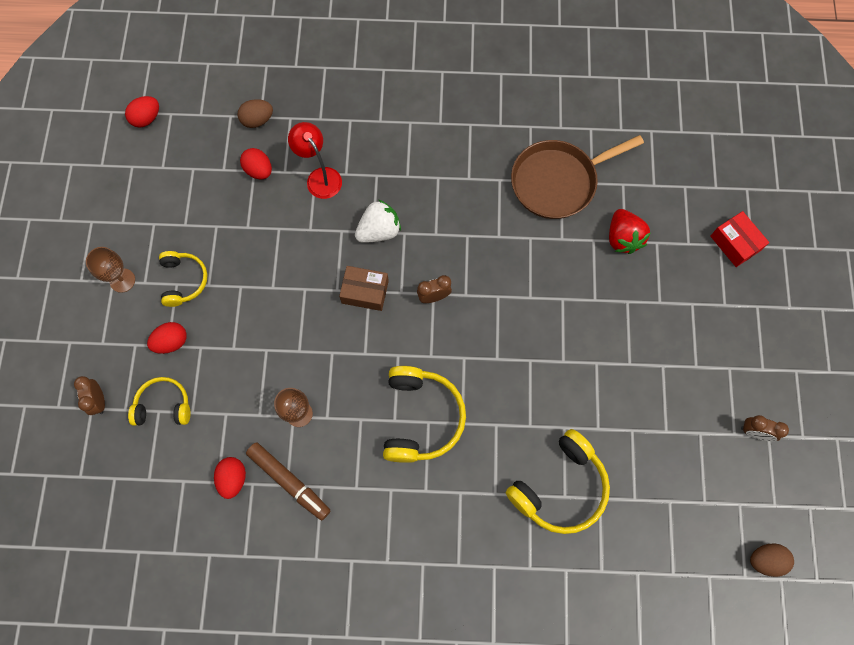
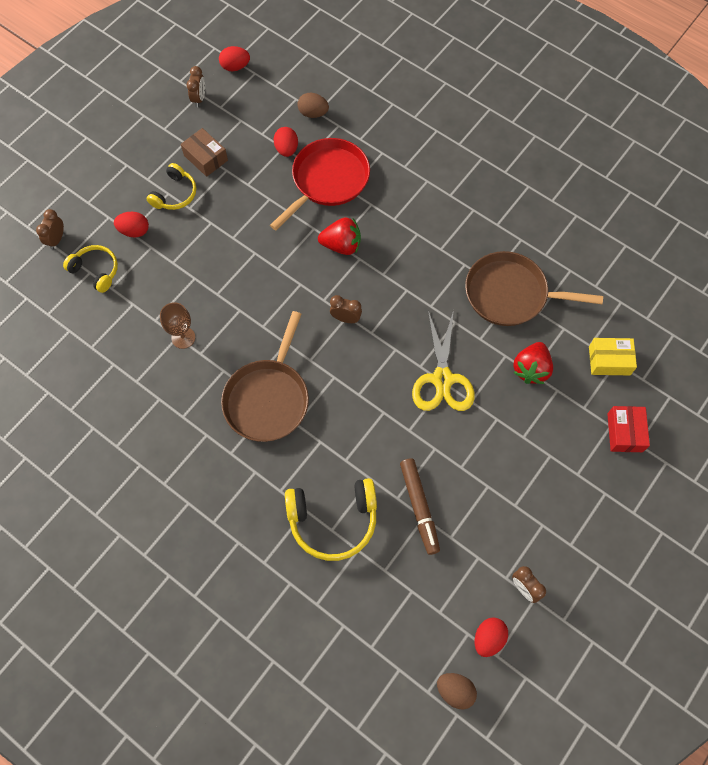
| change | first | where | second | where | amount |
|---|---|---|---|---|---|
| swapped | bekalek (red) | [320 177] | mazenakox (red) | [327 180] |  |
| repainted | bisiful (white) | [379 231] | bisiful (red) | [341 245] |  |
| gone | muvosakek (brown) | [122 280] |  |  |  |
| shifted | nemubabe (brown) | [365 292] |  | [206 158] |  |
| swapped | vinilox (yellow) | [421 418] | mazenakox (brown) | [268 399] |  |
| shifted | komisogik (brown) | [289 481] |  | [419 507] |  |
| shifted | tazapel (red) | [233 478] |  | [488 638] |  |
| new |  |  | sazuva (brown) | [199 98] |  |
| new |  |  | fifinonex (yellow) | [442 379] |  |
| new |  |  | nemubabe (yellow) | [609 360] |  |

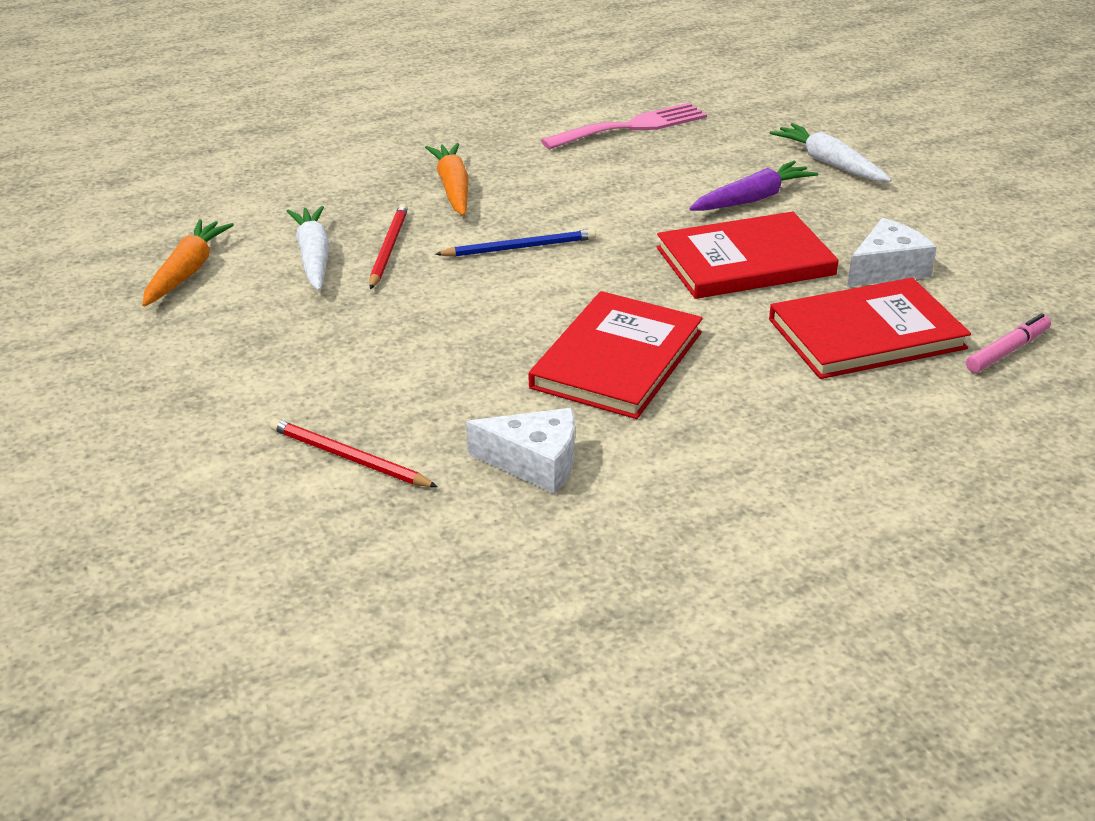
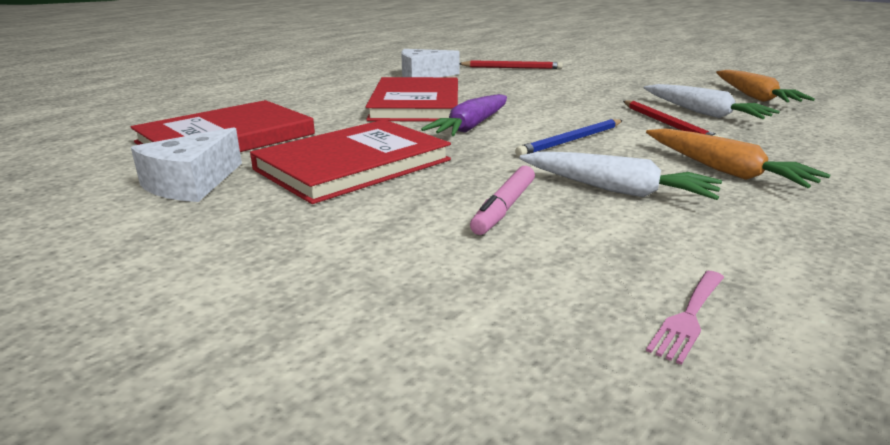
| change | first | where | second | where | amount |
|---|---|---|---|---|---|
| scaled | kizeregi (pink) | [632 127] |  | [688 317] | x0.47 |
| shifted | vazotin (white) | [829 163] |  | [616 190] |  |
| shifted | vazotin (purple) | [752 199] |  | [471 126] |  |
| shifted | komisogik (pink) | [1007 351] |  | [504 208] |  |

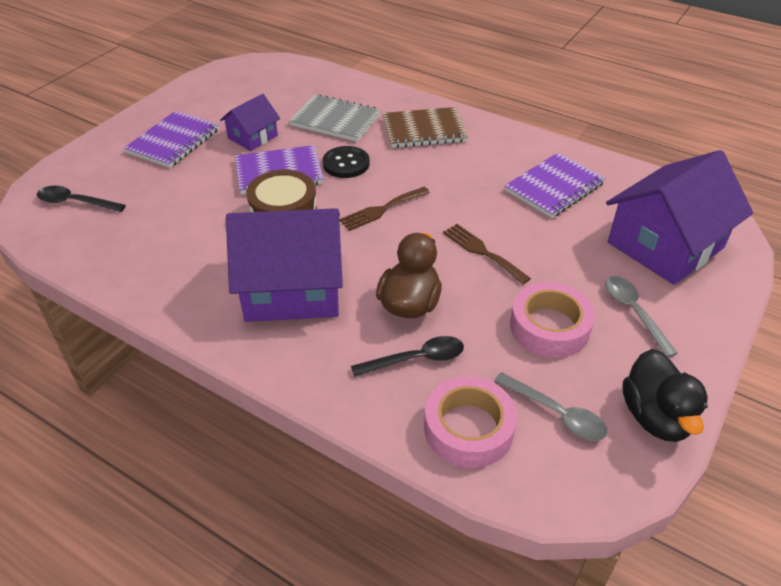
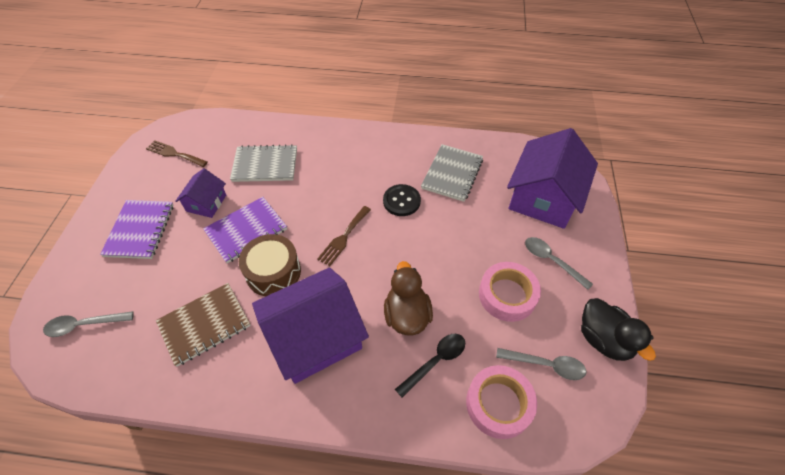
| change | first | where | second | where | amount |
|---|---|---|---|---|---|
| shifted | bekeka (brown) | [424 130] |  | [205 324] |  |
| shifted | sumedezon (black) | [346 164] |  | [401 201] |  |
| repainted | bekeka (purple) | [554 187] | bekeka (grey) | [452 174] |  |
| repainted | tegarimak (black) | [75 202] | tegarimak (grey) | [84 325] |  |
| shifted | kizeregi (brown) | [482 252] |  | [174 154] |  |

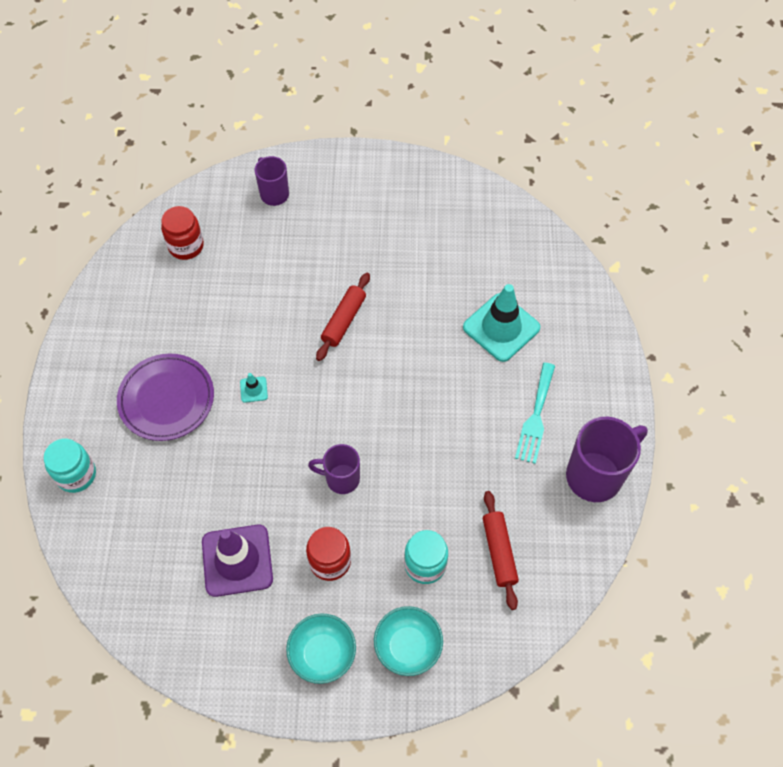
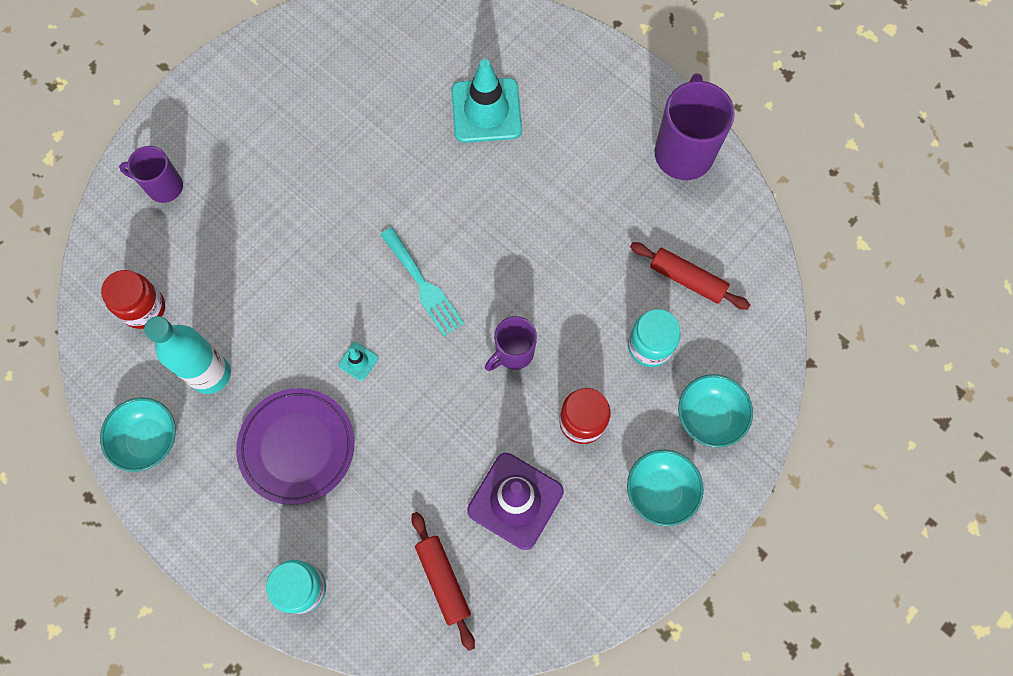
| change | first | where | second | where | amount |
|---|---|---|---|---|---|
| shifted | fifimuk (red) | [344 320] |  | [443 580] |  |
| shifted | kizeregi (turquoise) | [536 417] |  | [423 285] |  |
| new |  |  | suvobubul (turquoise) | [211 374] |  |
| new |  |  | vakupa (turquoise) | [148 439] |  |

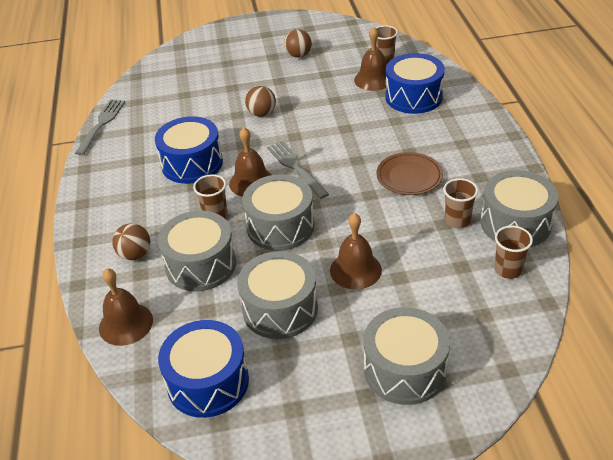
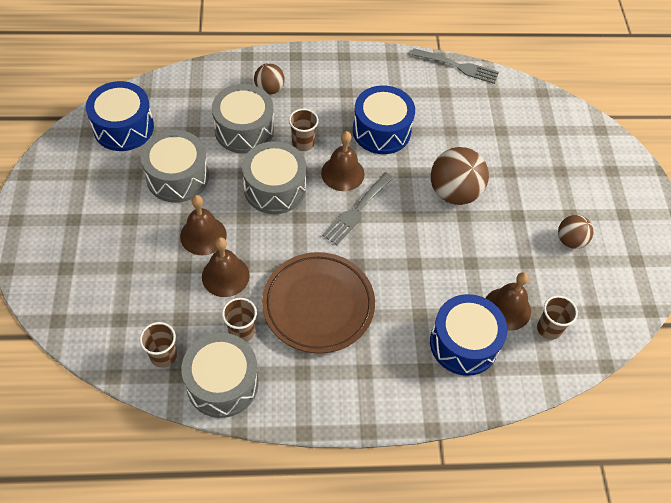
| change | first | where | second | where | amount |
|---|---|---|---|---|---|
| scaled | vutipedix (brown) | [262 113] |  | [454 192] | x1.73 |
| rotated | kizeregi (grey) | [296 167] |  | [356 210] | 150 degrees clockwise |
| scaled | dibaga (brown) | [409 177] |  | [318 305] | x1.62 |
| shifted | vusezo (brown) | [126 324] |  | [225 276] |  |
| gone | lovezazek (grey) | [405 369] |  |  |  |

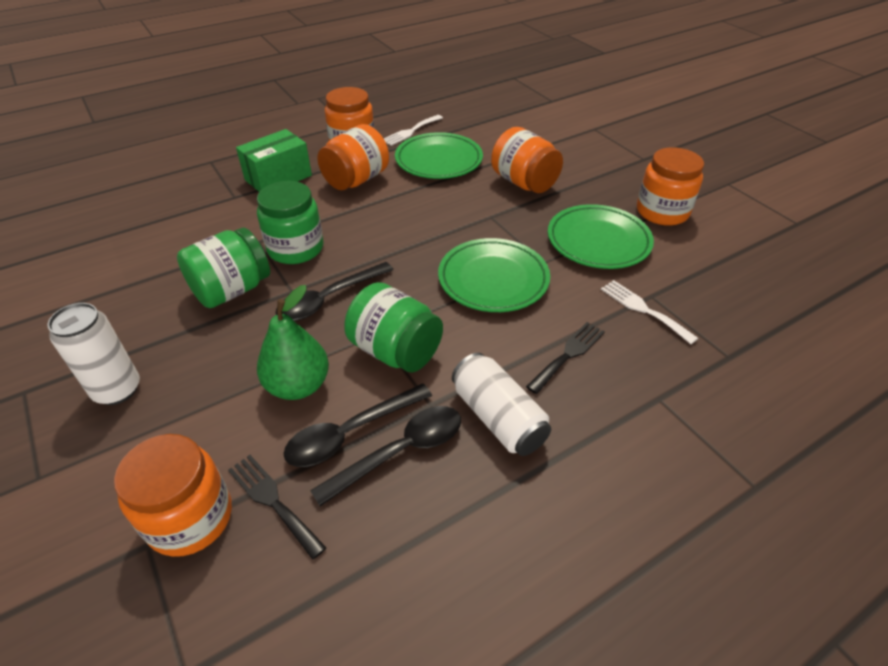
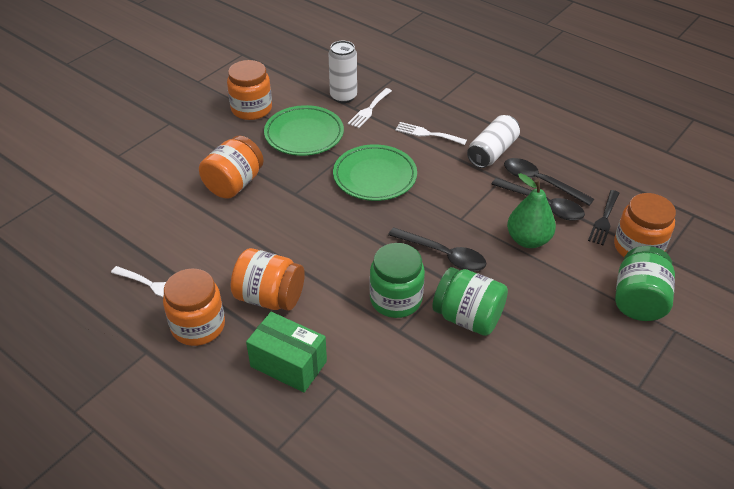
| change | first | where | second | where | amount |
|---|---|---|---|---|---|
| gone | dibaga (green) | [438 161] |  |  |  |
| shifted | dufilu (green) | [395 351] |  | [638 300] |  |
| shifted | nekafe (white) | [117 390] |  | [343 96] |  |
| repainted | kizeregi (black) | [568 354] | kizeregi (white) | [427 134] |  |

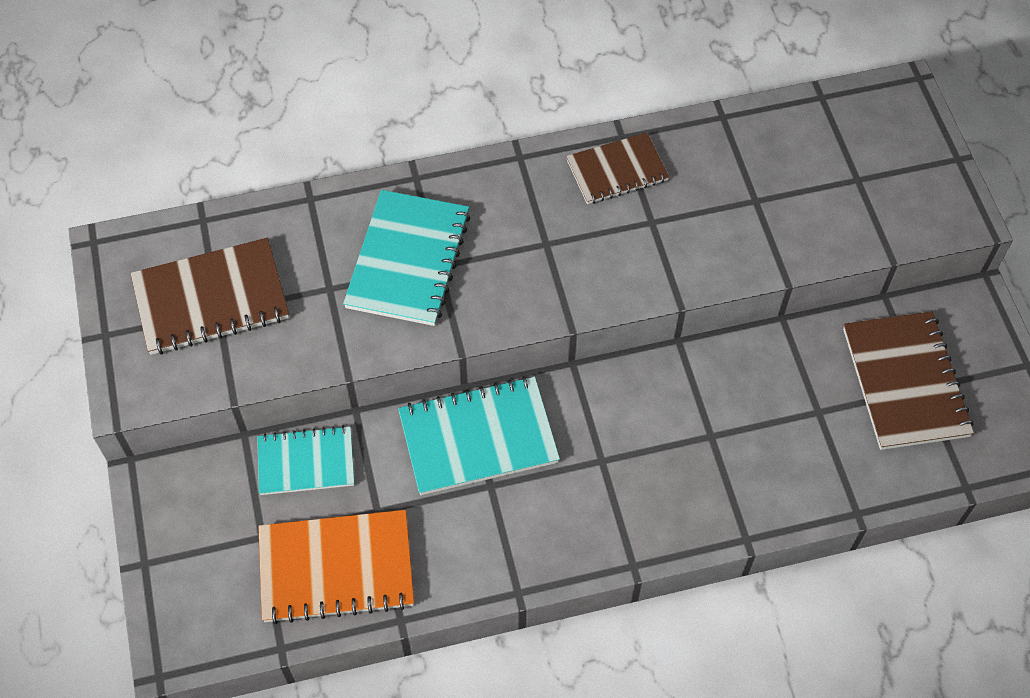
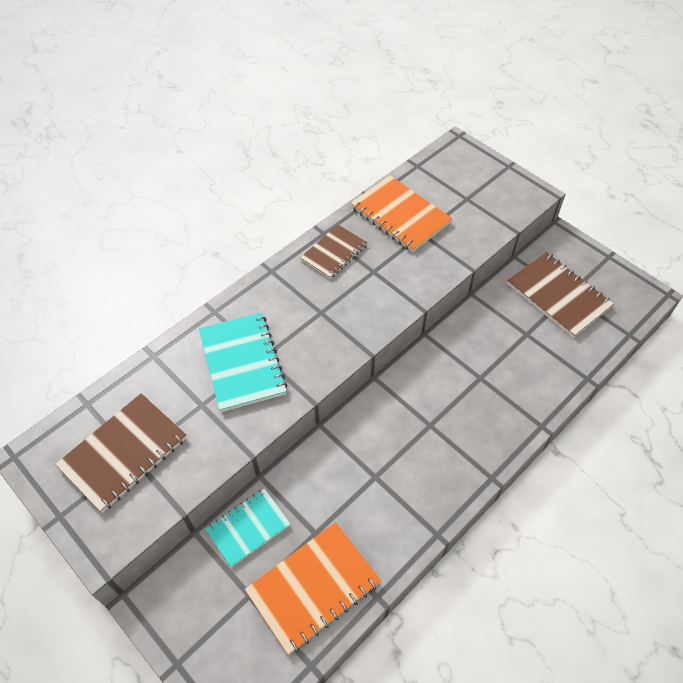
| change | first | where | second | where | amount |
|---|---|---|---|---|---|
| gone | bekeka (turquoise) | [478 438] |  |  |  |
| new |  |  | bekeka (orange) | [400 215] |  |

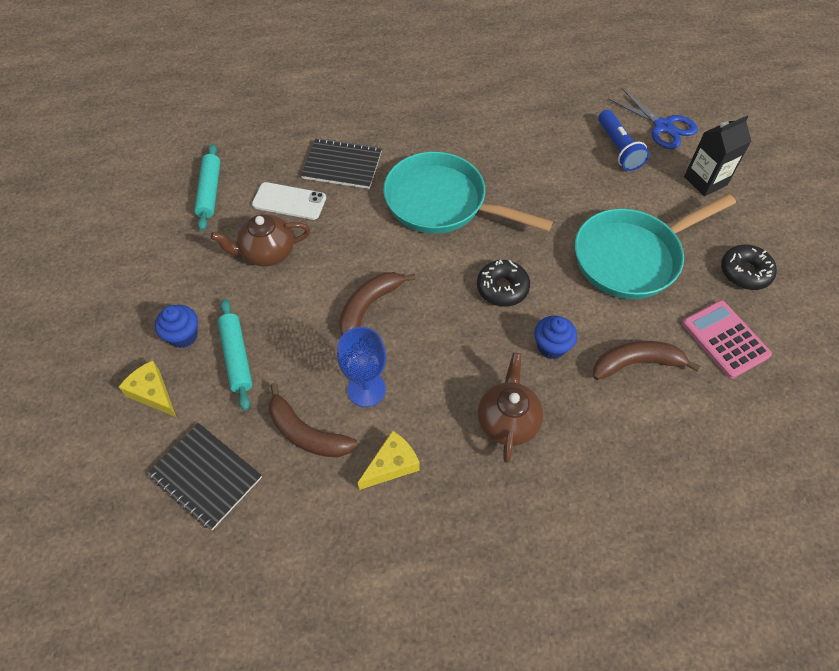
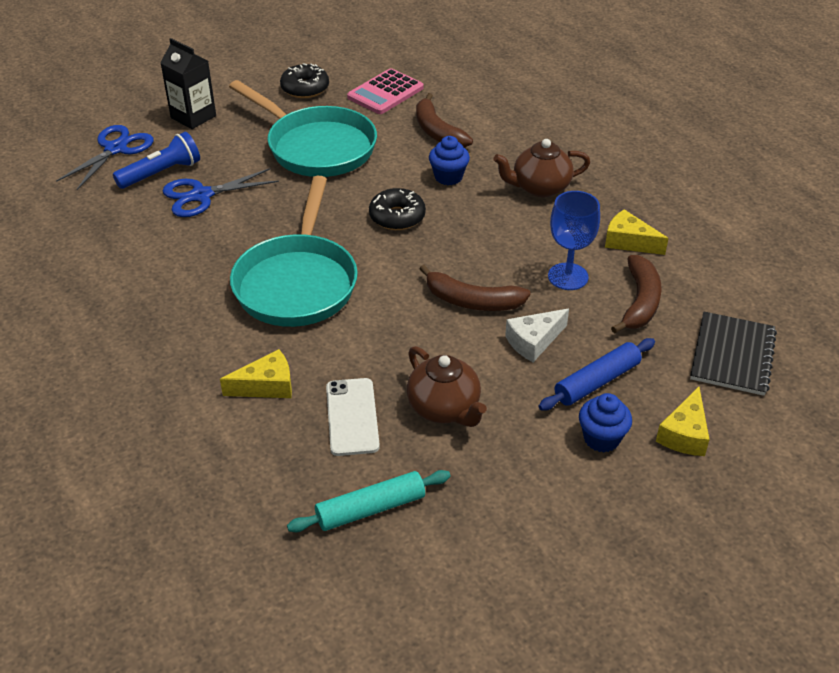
| change | first | where | second | where | amount |
|---|---|---|---|---|---|
| swapped | bekeka (black) | [342 165] | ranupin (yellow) | [266 386] |  |
| repainted | fifimuk (turquoise) | [237 357] | fifimuk (blue) | [596 381] |  |
| new |  |  | fifinonex (blue) | [202 195] |  |
| new |  |  | ranupin (white) | [534 341] |  |

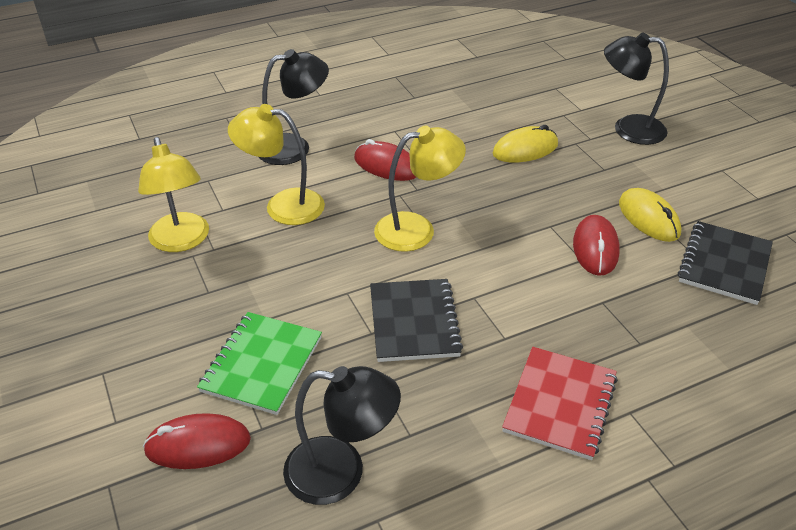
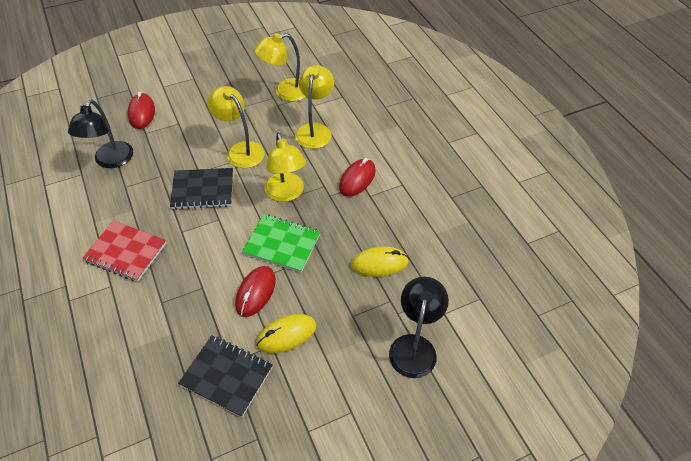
| change | first | where | second | where | amount |
|---|---|---|---|---|---|
| gone | bekalek (black) | [294 147] |  |  |  |
| rotated | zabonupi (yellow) | [525 149] |  | [379 263] | 75 degrees counterclockwise |
| rotated | zabonupi (red) | [595 248] |  | [255 292] | 75 degrees counterclockwise |
| shifted | bekeka (green) | [262 364] |  | [282 244] |  |
| new |  |  | bekalek (yellow) | [240 150] |  |

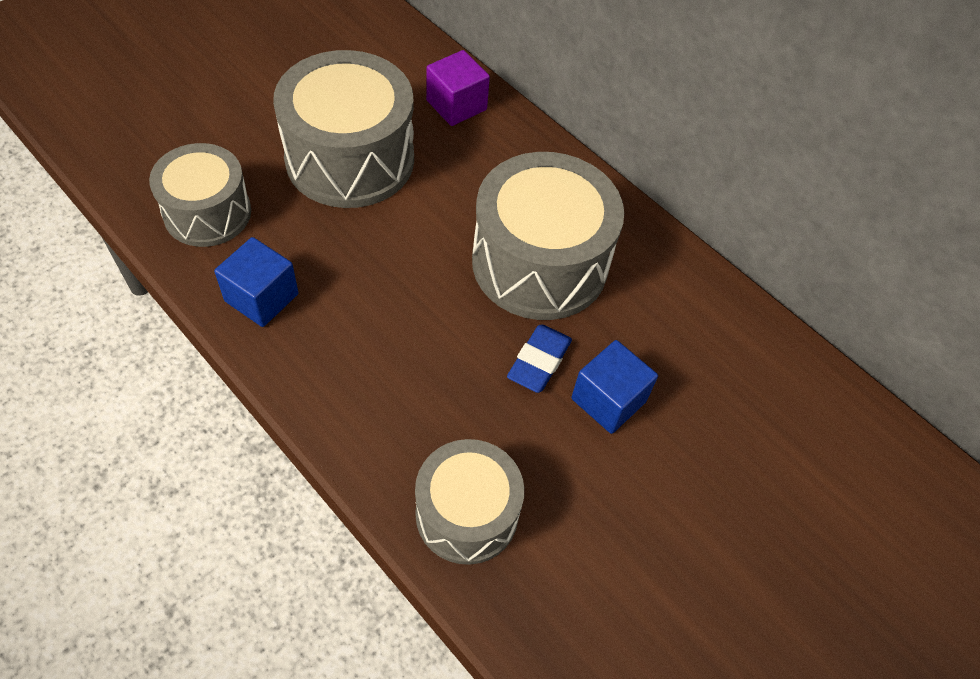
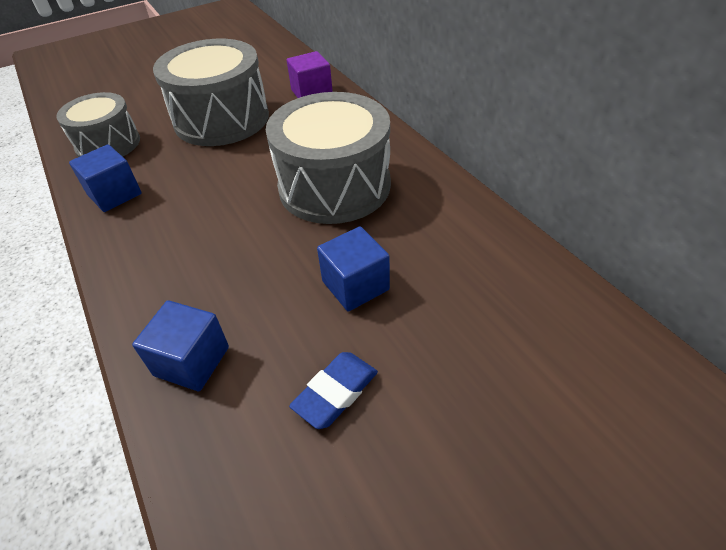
| change | first | where | second | where | amount |
|---|---|---|---|---|---|
| shifted | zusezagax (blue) | [539 361] |  | [336 392] |  |
| swapped | lovezazek (grey) | [467 514] | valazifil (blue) | [192 361] |  |

